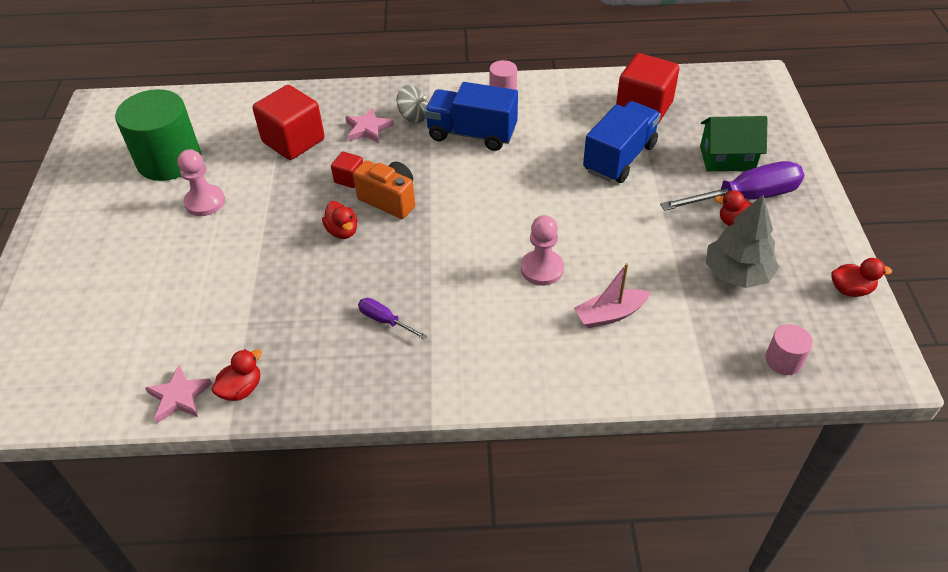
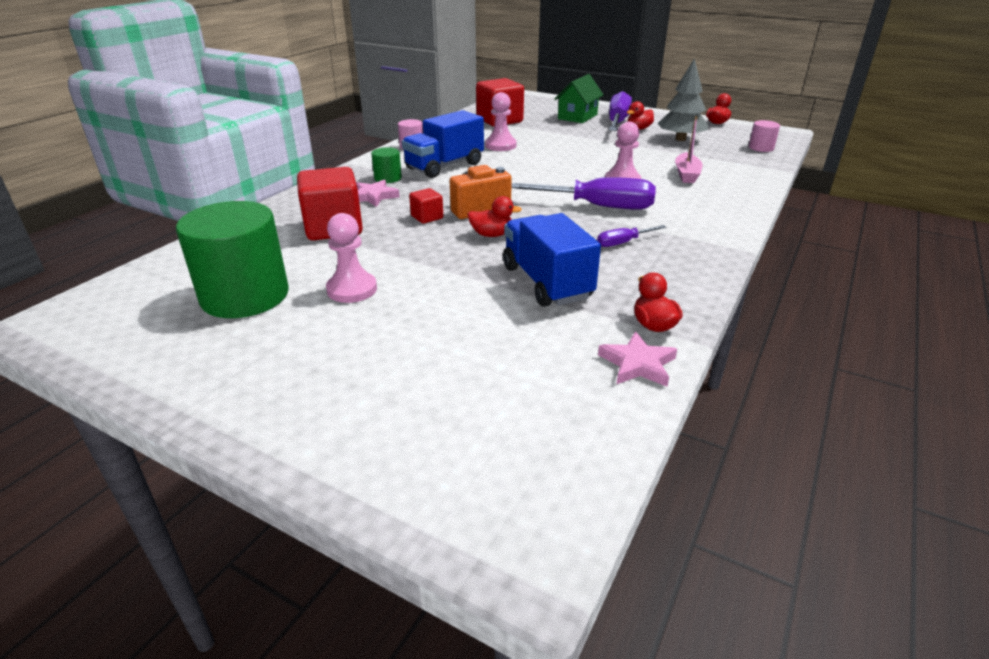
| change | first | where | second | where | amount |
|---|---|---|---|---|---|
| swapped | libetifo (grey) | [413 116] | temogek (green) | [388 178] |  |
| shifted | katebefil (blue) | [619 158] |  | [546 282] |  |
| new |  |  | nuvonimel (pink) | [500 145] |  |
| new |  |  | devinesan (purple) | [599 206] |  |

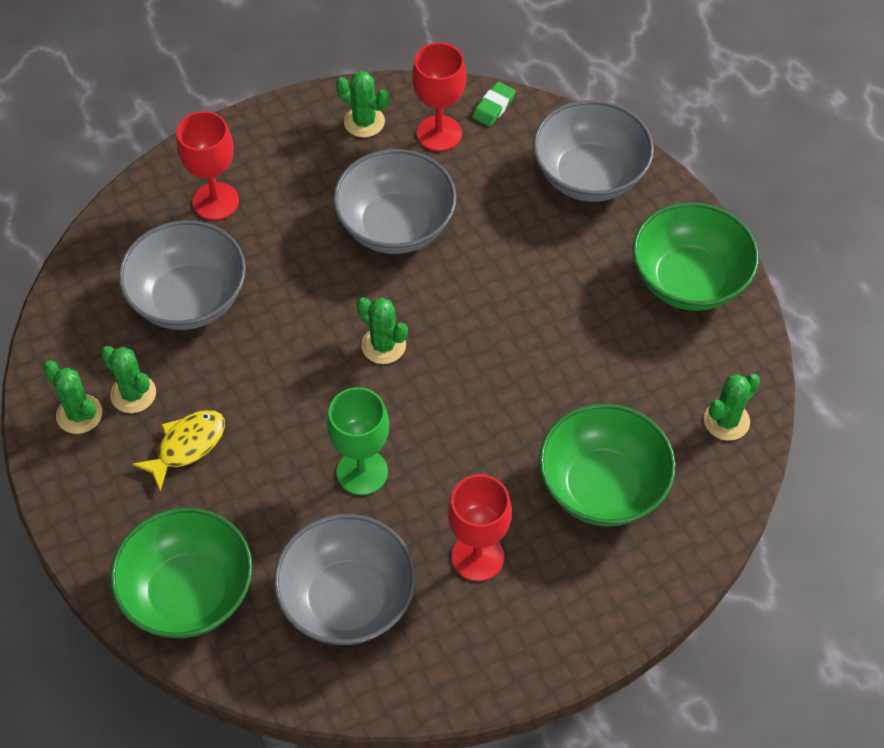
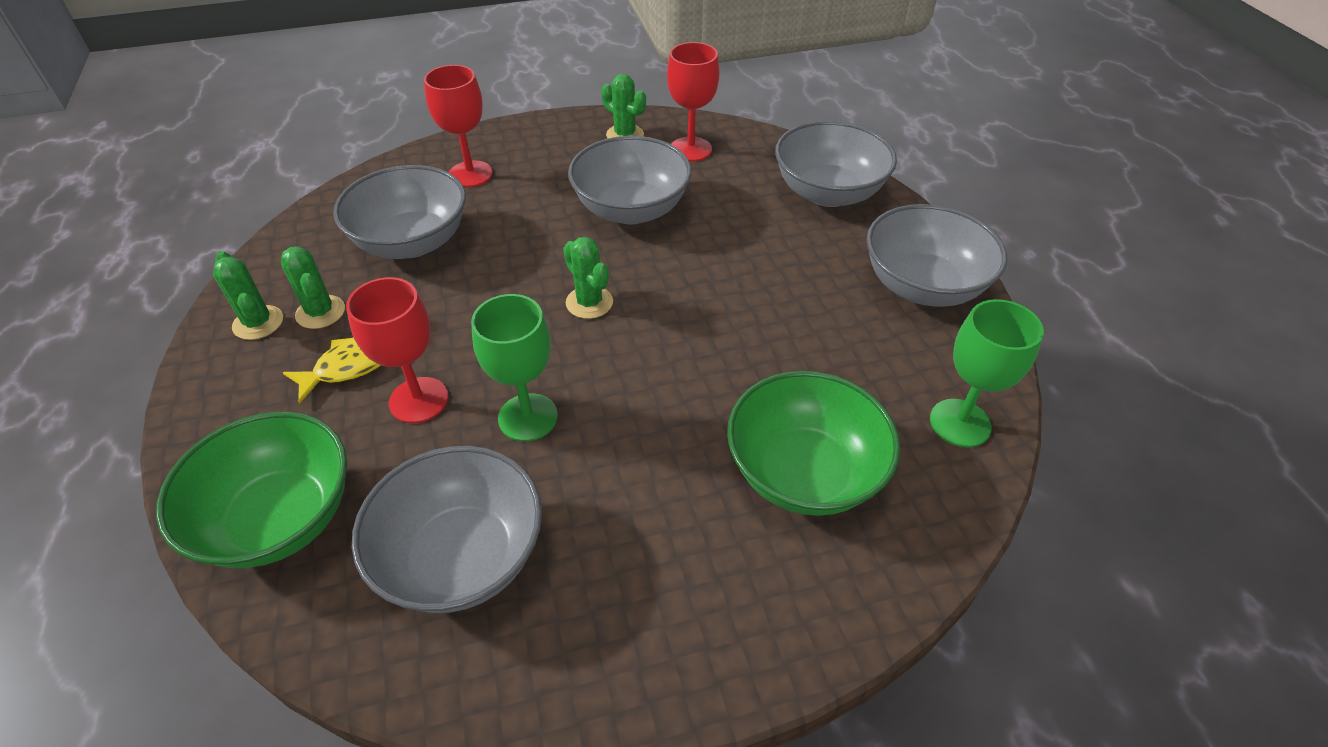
| change | first | where | second | where | amount |
|---|---|---|---|---|---|
| gone | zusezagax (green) | [493 107] |  |  |  |
| repainted | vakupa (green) | [689 280] | vakupa (grey) | [922 286] |  |
| swapped | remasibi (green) | [726 421] | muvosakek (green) | [960 423] |  |
| shifted | muvosakek (red) | [477 557] |  | [419 400] |  |

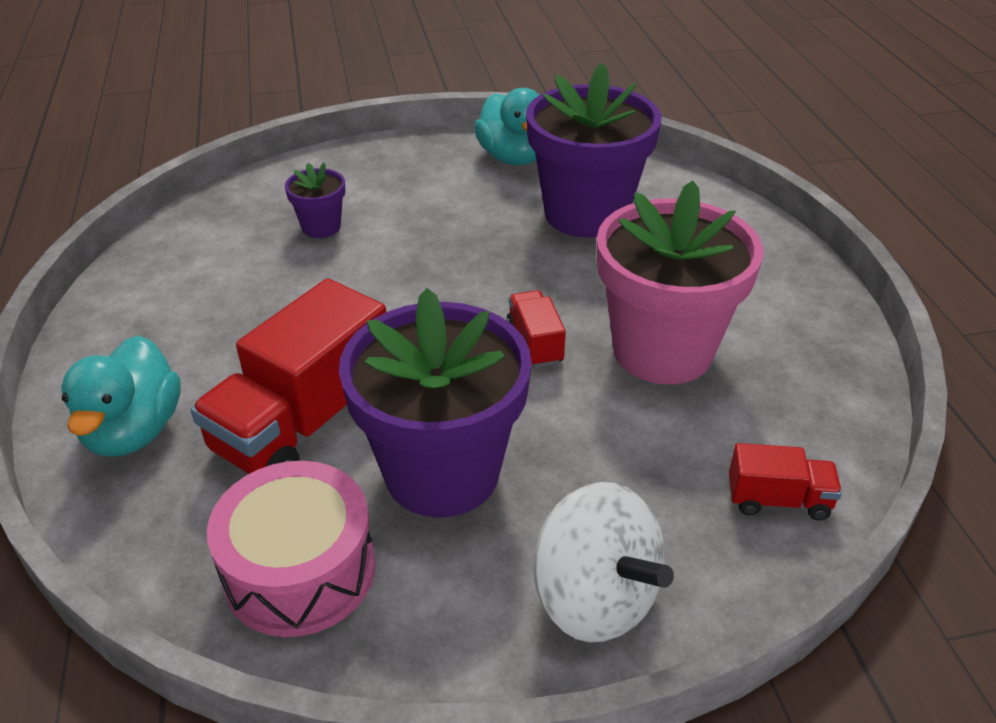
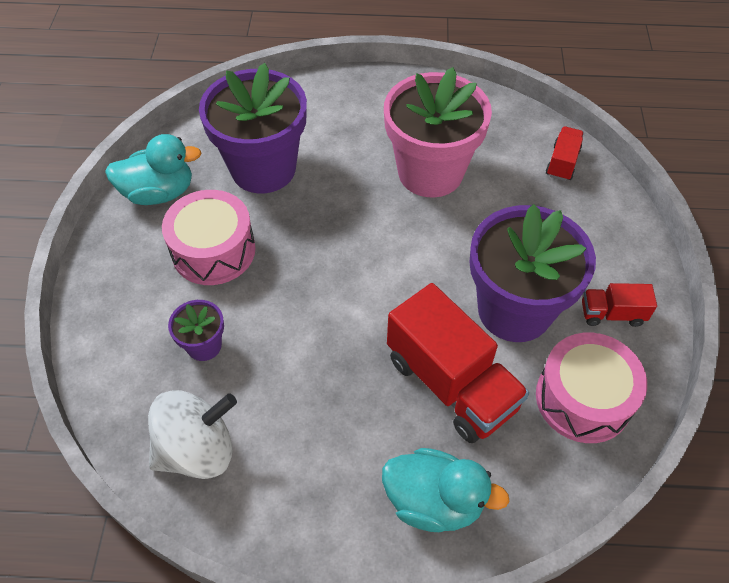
| change | first | where | second | where | amount |
|---|---|---|---|---|---|
| shifted | katebefil (red) | [534 344] |  | [611 314] |  |
| shifted | libetifo (white) | [595 598] |  | [198 449] |  |
| new |  |  | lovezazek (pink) | [213 250] |  |

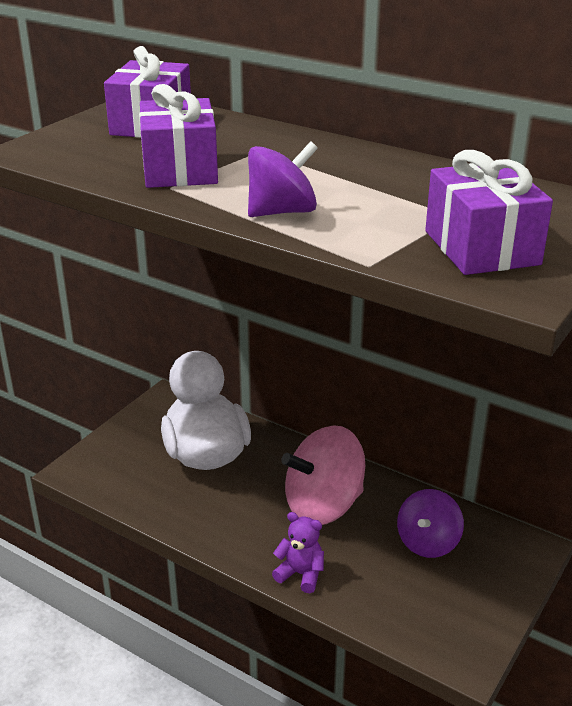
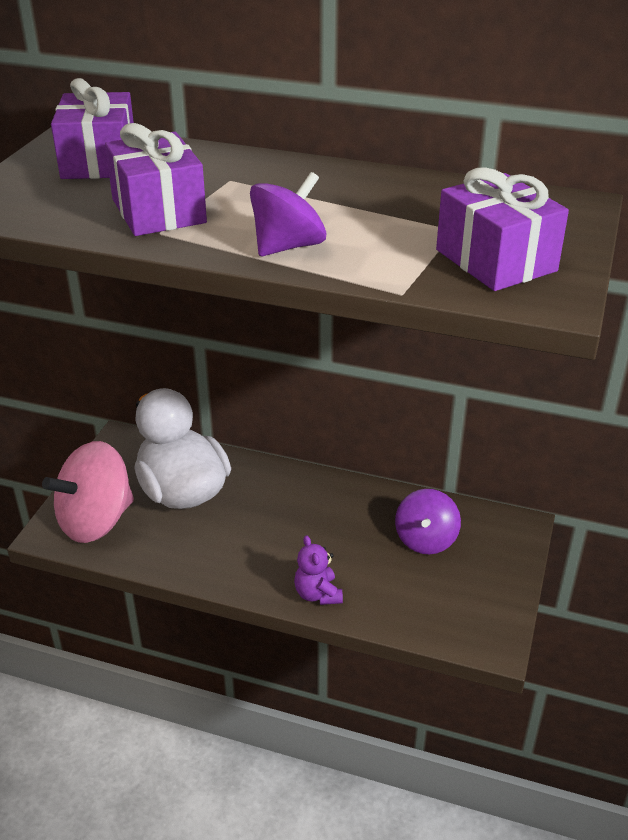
| change | first | where | second | where | amount |
|---|---|---|---|---|---|
| shifted | libetifo (pink) | [323 505] |  | [96 521] |  |
| rotated | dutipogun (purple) | [300 574] |  | [317 594] | 120 degrees counterclockwise |

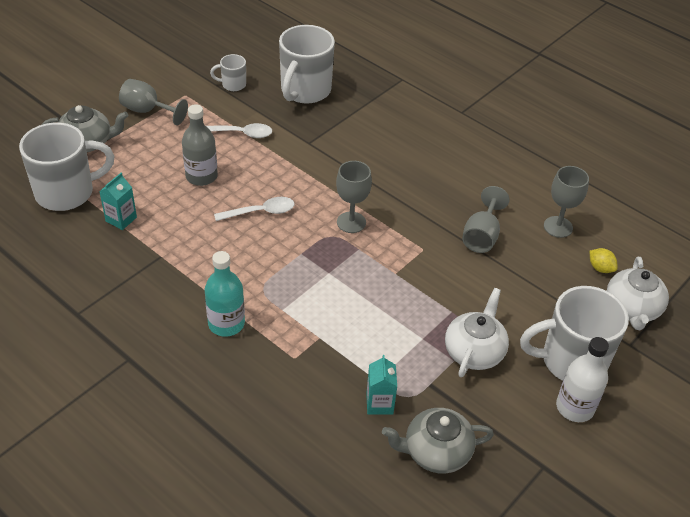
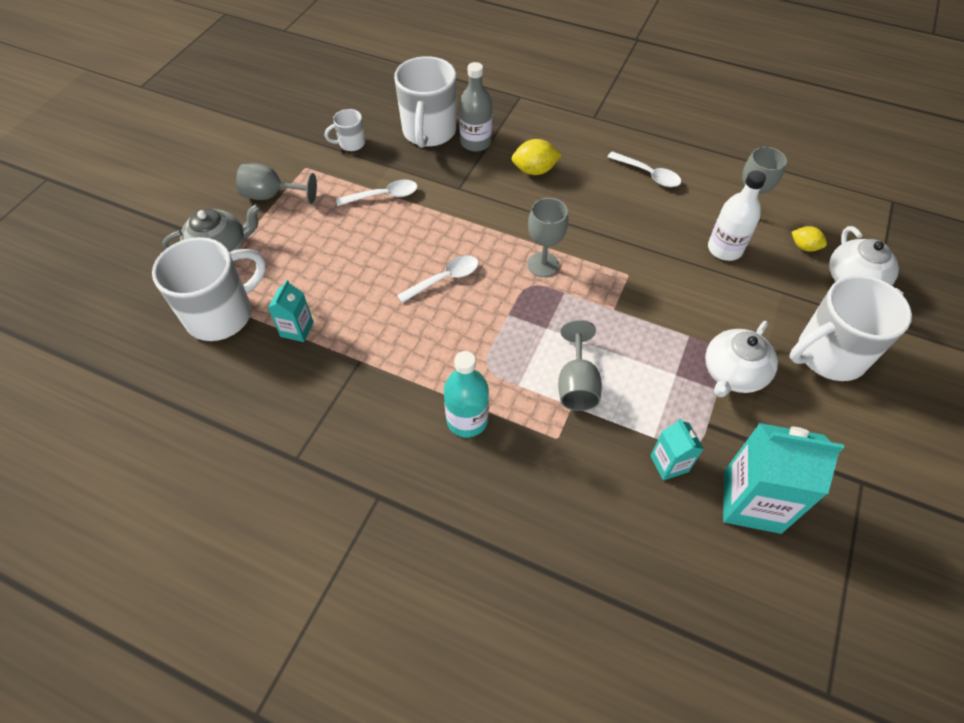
| change | first | where | second | where | amount |
|---|---|---|---|---|---|
| shifted | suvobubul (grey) | [201 176] |  | [476 142] |  |
| shifted | muvosakek (grey) | [481 236] |  | [577 384] |  |
| rotated | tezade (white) | [474 351] |  | [733 373] | 150 degrees counterclockwise |
| shifted | suvobubul (white) | [575 407] |  | [724 249] |  |
| swapped | tezade (grey) | [436 452] | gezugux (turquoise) | [752 501] |  |
| new |  |  | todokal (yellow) | [534 170] |  |
| new |  |  | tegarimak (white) | [648 174] |  |

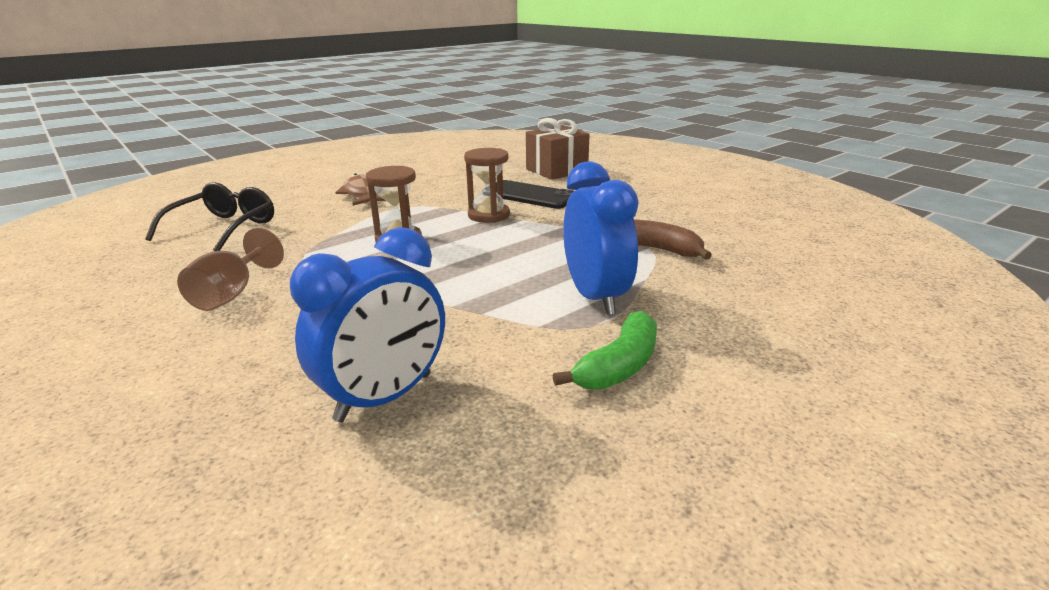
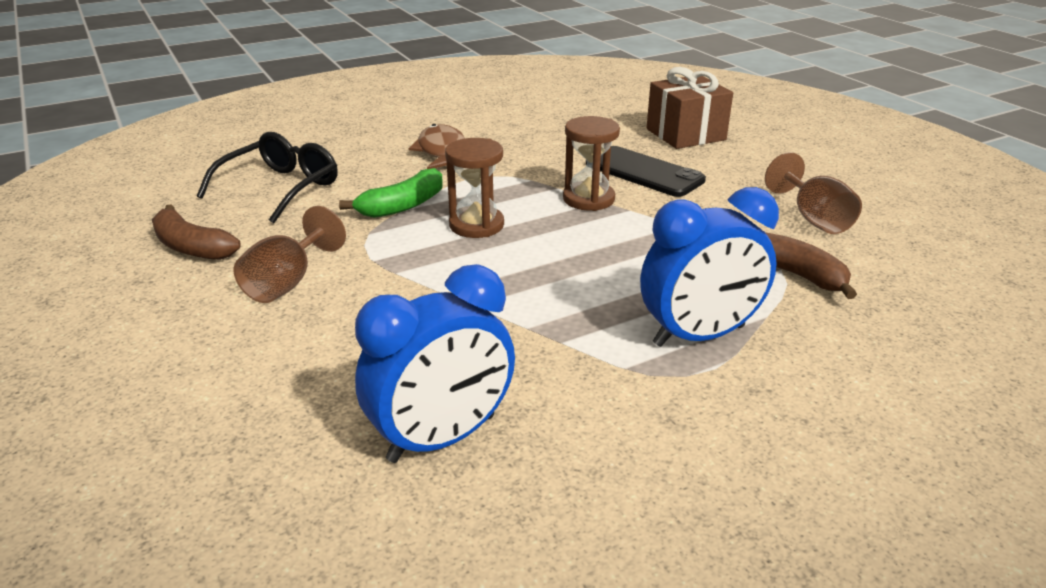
| change | first | where | second | where | amount |
|---|---|---|---|---|---|
| rotated | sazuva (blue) | [595 297] |  | [699 336] | 75 degrees clockwise |
| shifted | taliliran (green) | [619 366] |  | [402 206] |  |
| new |  |  | muvosakek (brown) | [813 218] |  |
| new |  |  | taliliran (brown) | [191 247] |  |

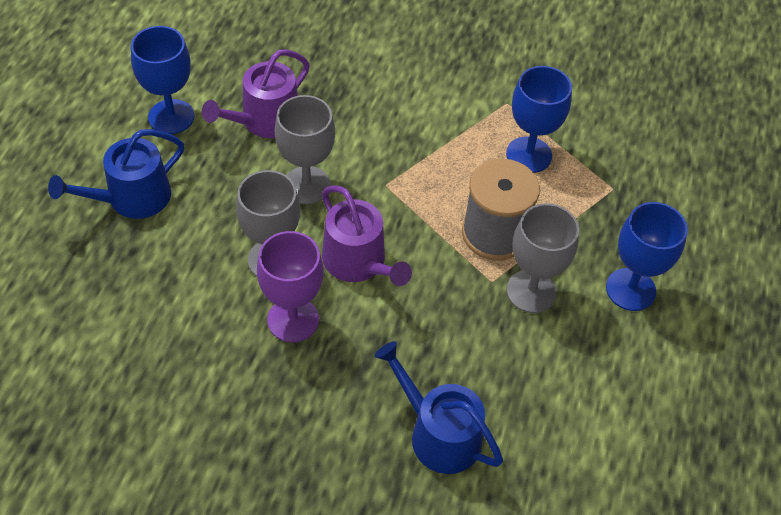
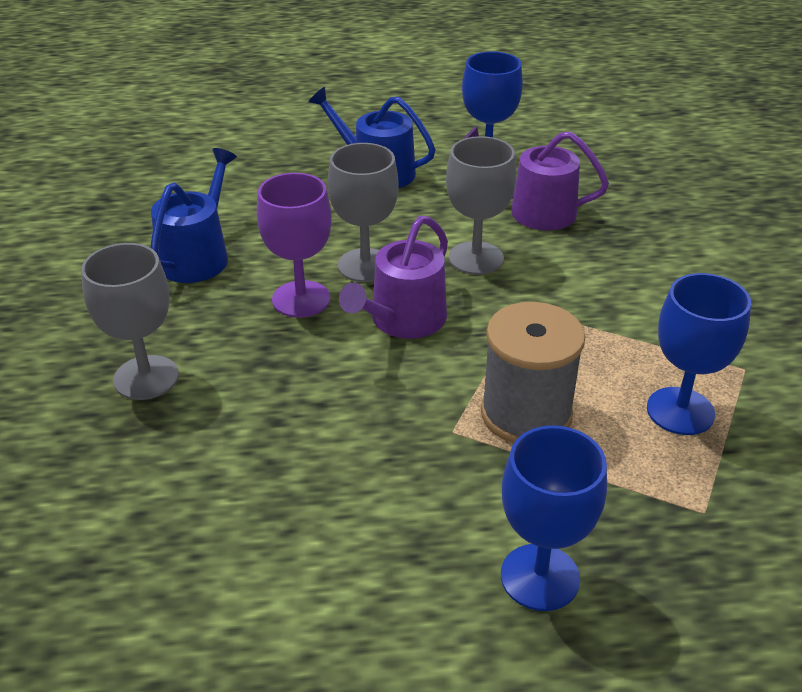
| change | first | where | second | where | amount |
|---|---|---|---|---|---|
| shifted | muvosakek (grey) | [531 291] |  | [146 378] |  |
| shifted | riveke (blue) | [438 434] |  | [197 256] |  |

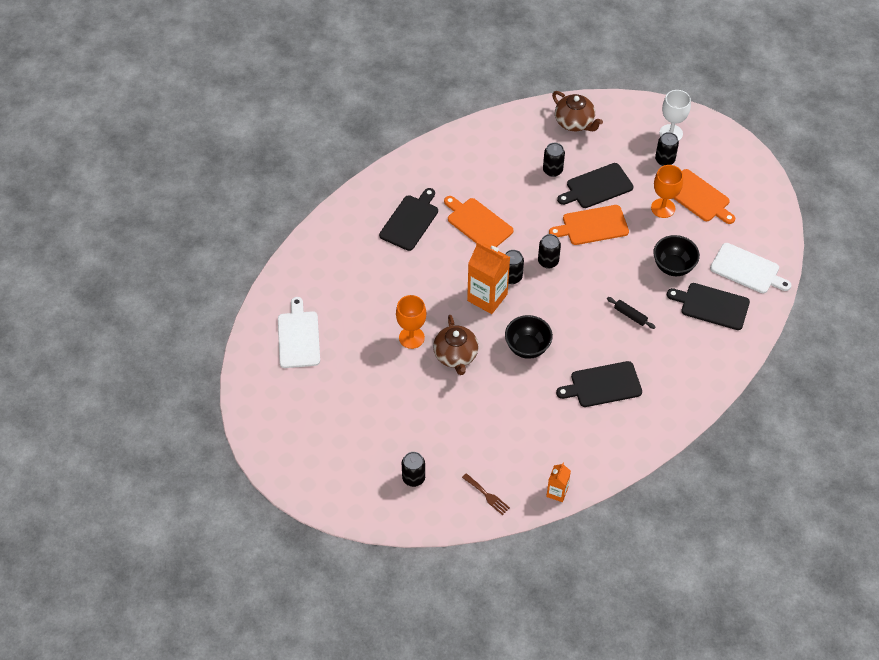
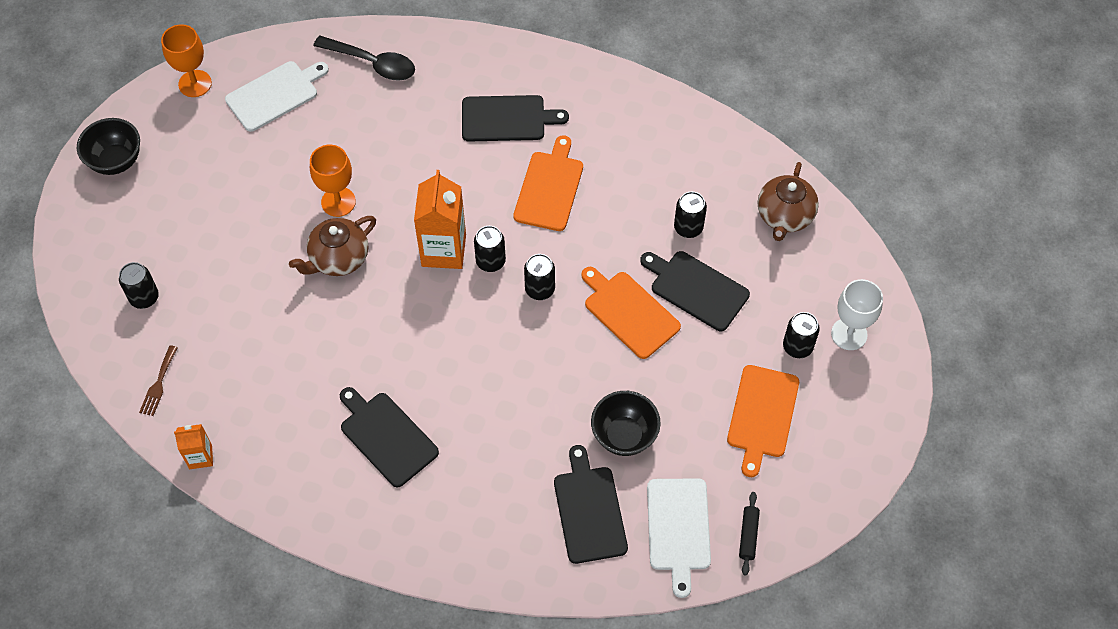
| change | first | where | second | where | amount |
|---|---|---|---|---|---|
| shifted | muvosakek (orange) | [663 208] |  | [195 83] |  |
| shifted | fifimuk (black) | [630 315] |  | [748 535] |  |
| shifted | vakupa (black) | [527 347] |  | [116 161] |  |
| new |  |  | tegarimak (black) | [372 63] |  |

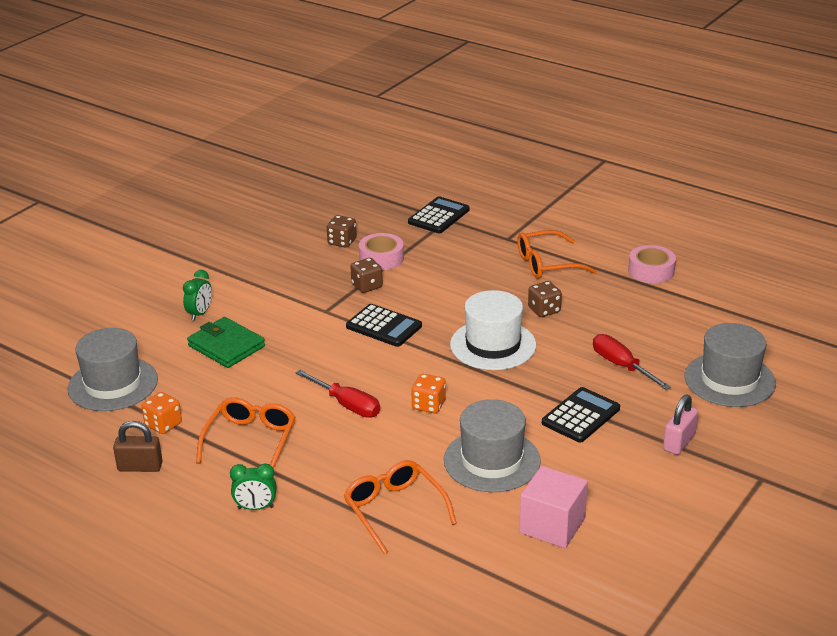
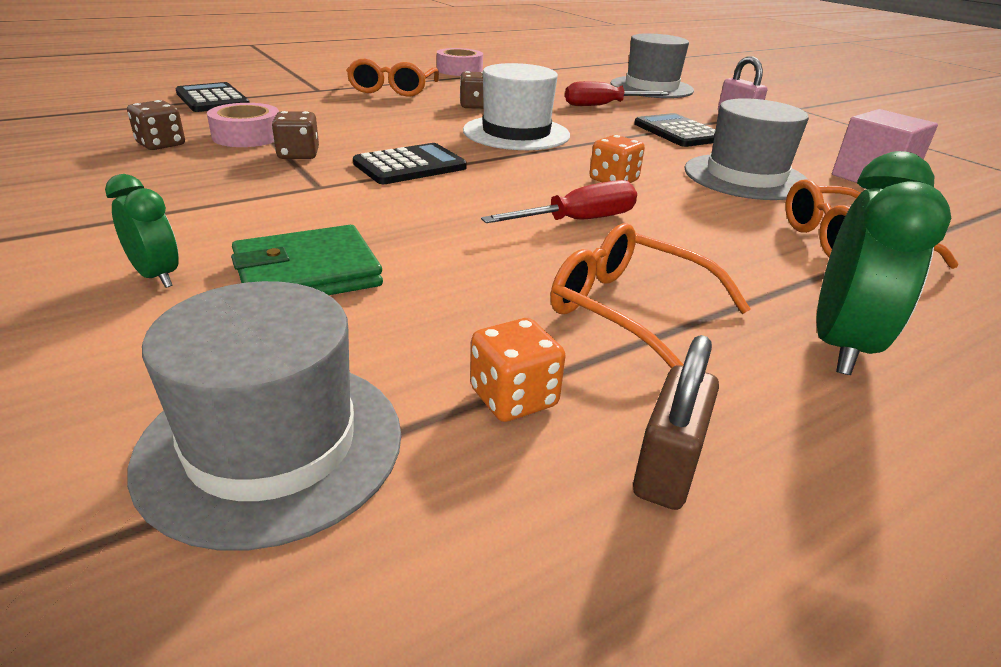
| change | first | where | second | where | amount |
|---|---|---|---|---|---|
| scaled | sazuva (green) | [255 508] |  | [840 345] | x1.74 |

